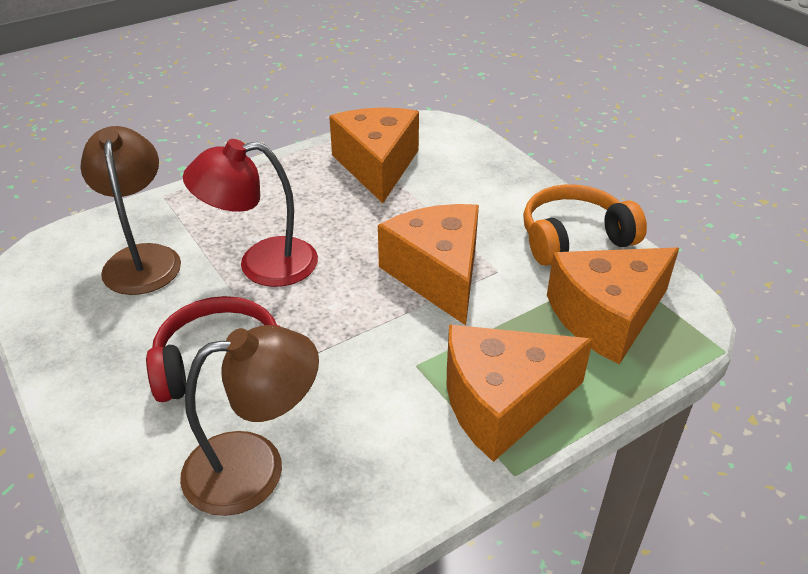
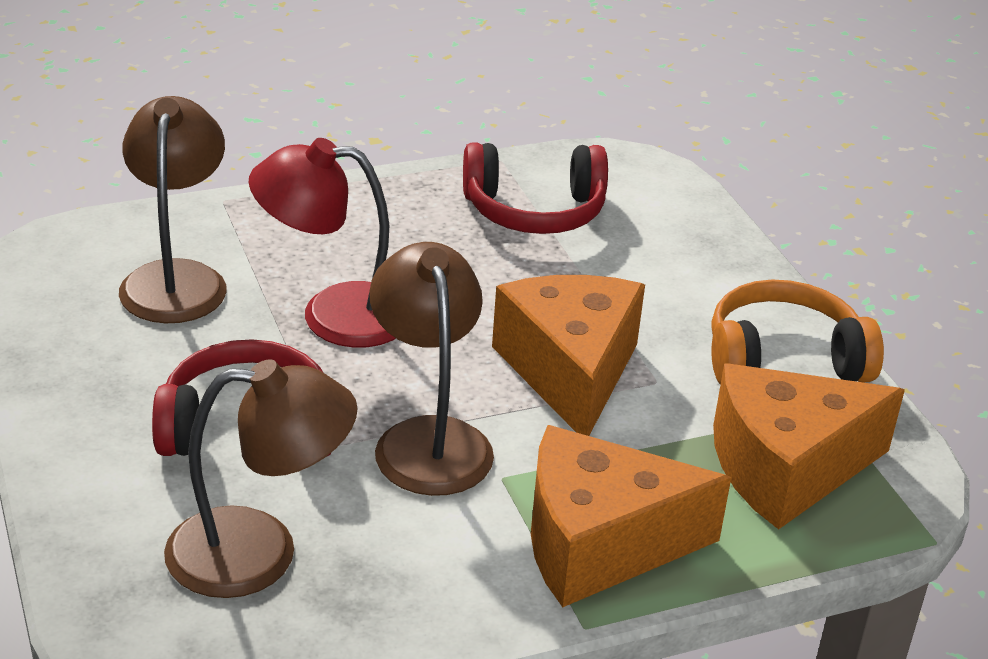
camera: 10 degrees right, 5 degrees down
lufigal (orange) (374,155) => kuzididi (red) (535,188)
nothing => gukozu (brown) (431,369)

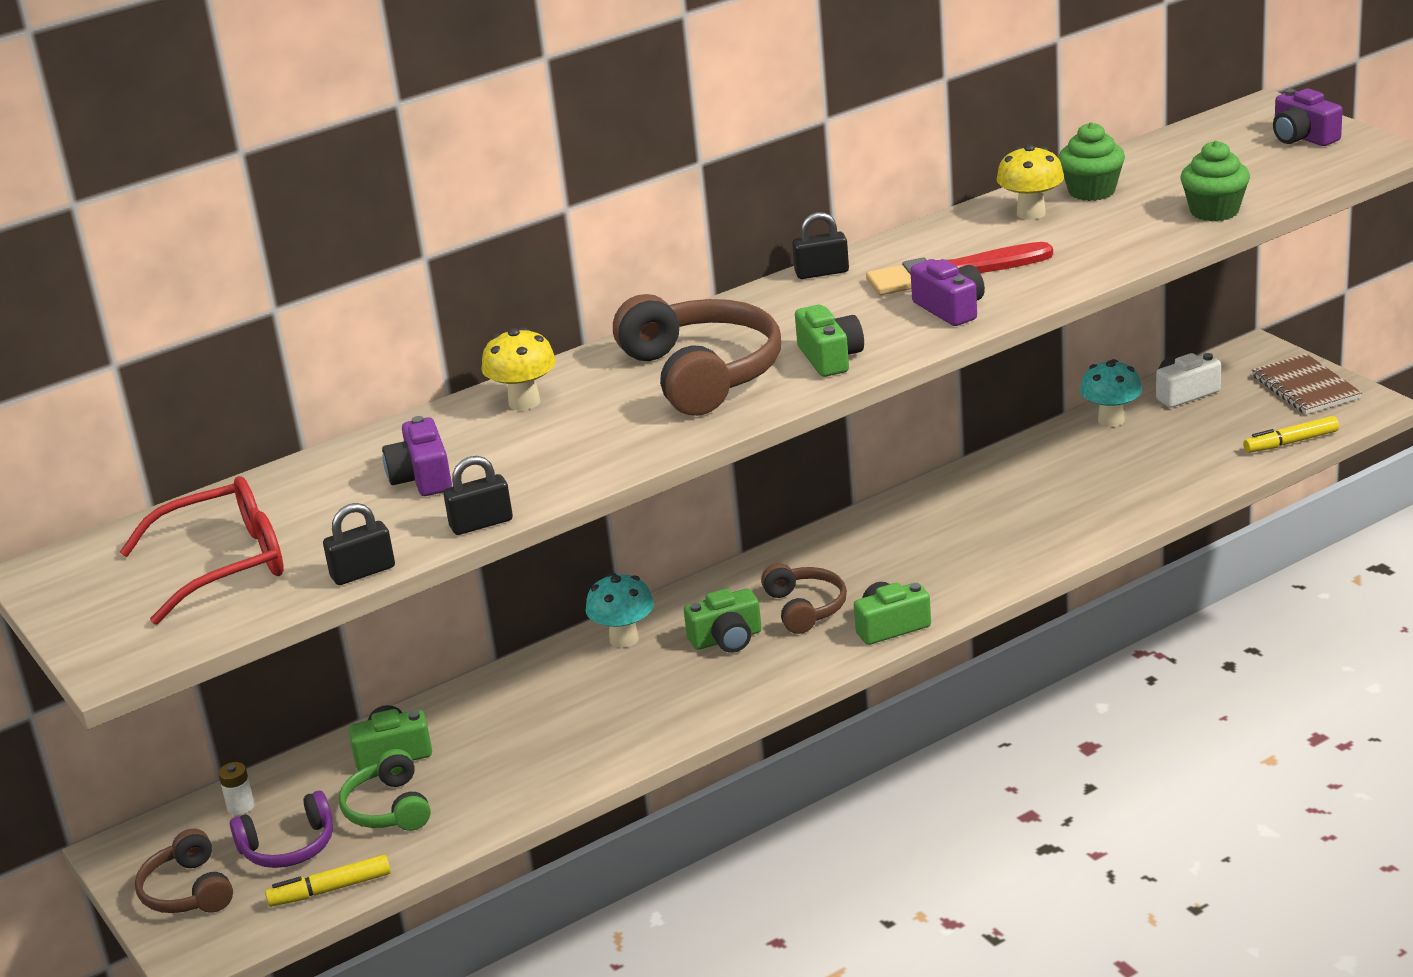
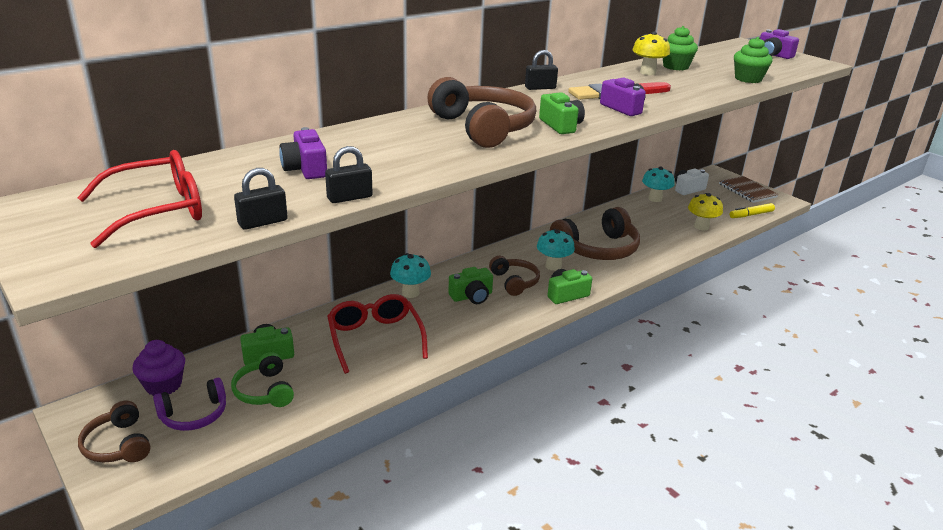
camera: 10 degrees left, 0 degrees up
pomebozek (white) (236,788) => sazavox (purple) (159,368)
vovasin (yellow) (328,880) => nothing
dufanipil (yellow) (518,368) => dufanipil (yellow) (705,211), moved
nothing => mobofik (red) (377,334)
nothing => dufanipil (turquoise) (556,250)
nothing => kuzididi (brown) (595,233)

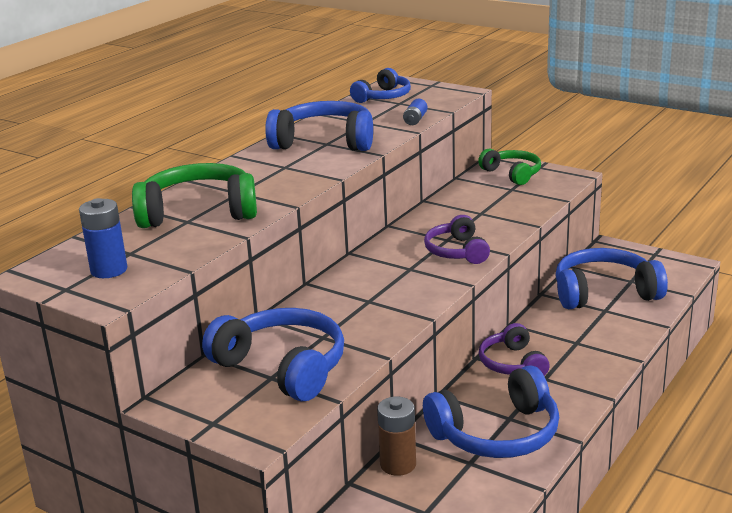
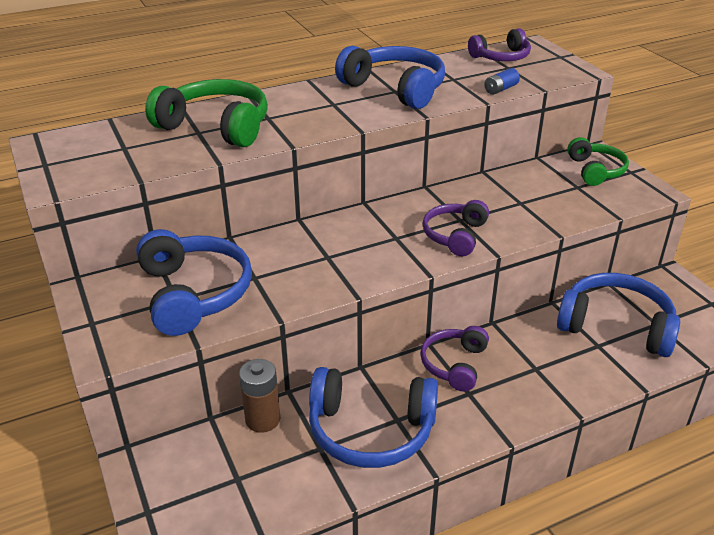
camera: 30 degrees right, 10 degrees up
pomebozek (blue) (103,238) => nothing
kuzididi (blue) (380,85) => kuzididi (purple) (499,44)

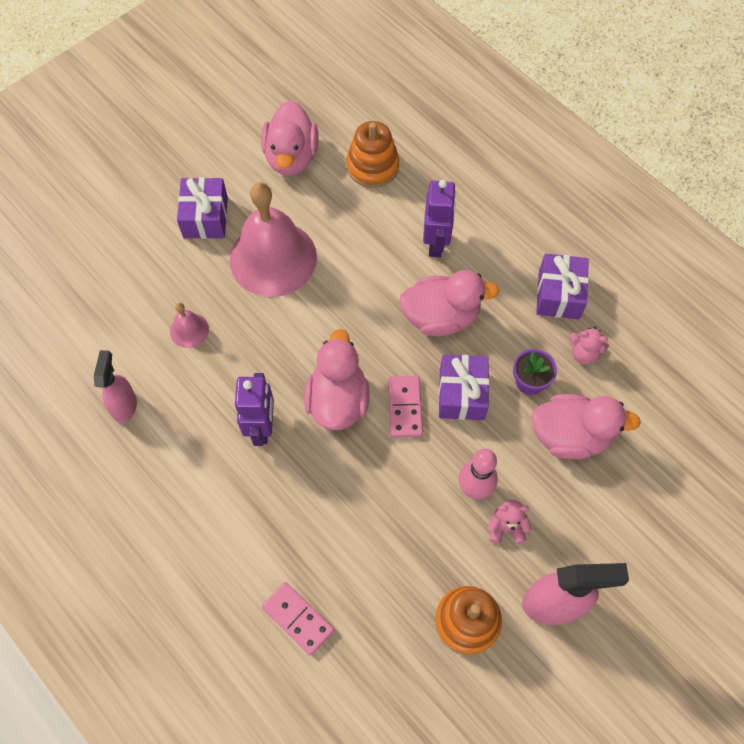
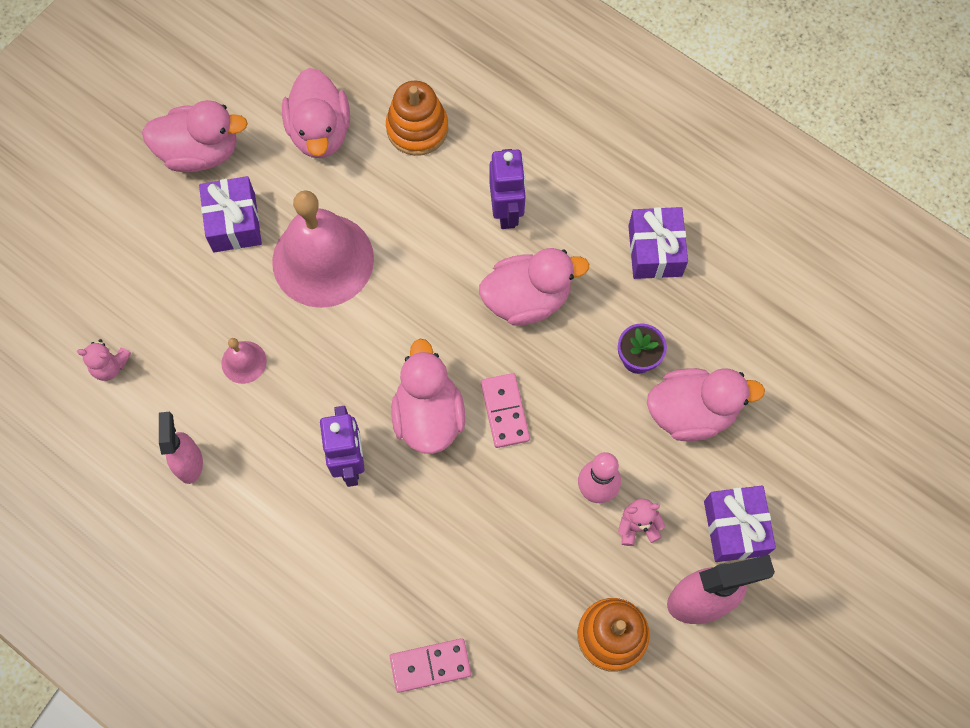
camera: 10 degrees left, 5 degrees up
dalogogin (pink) (298,619) => dalogogin (pink) (430,665), 45 degrees counterclockwise
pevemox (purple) (464,387) => pevemox (purple) (740,524), moved
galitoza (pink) (589,346) => galitoza (pink) (104,360), moved
nothing => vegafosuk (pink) (195,136)

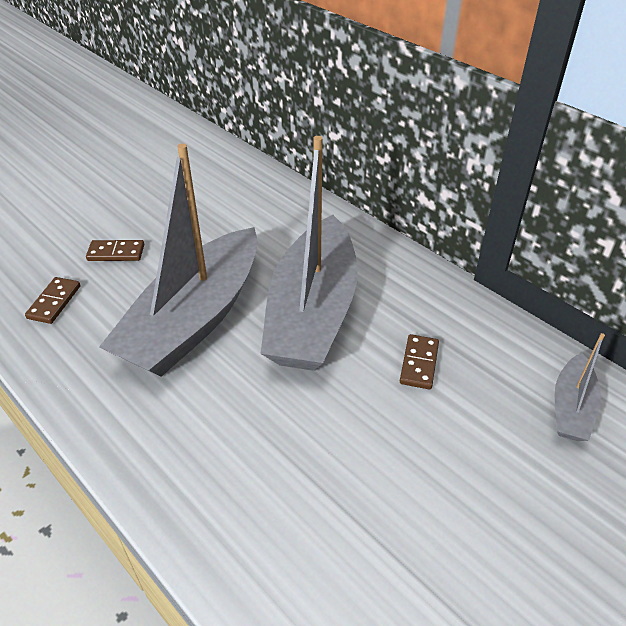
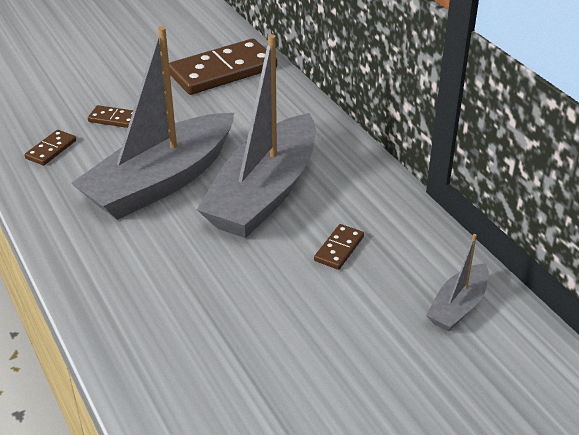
camera: 15 degrees right, 5 degrees down
nothing => dalogogin (brown) (223,67)

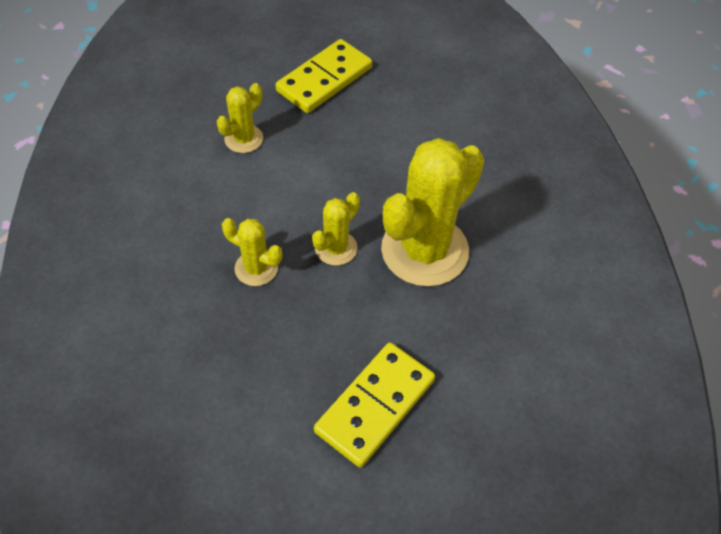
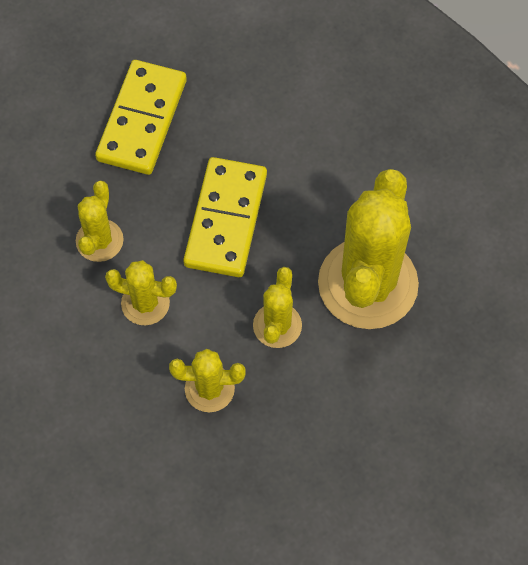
camera: 25 degrees left, 10 degrees up
dalogogin (yellow) (374,405) => dalogogin (yellow) (225,217), moved
nothing => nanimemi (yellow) (141,293)

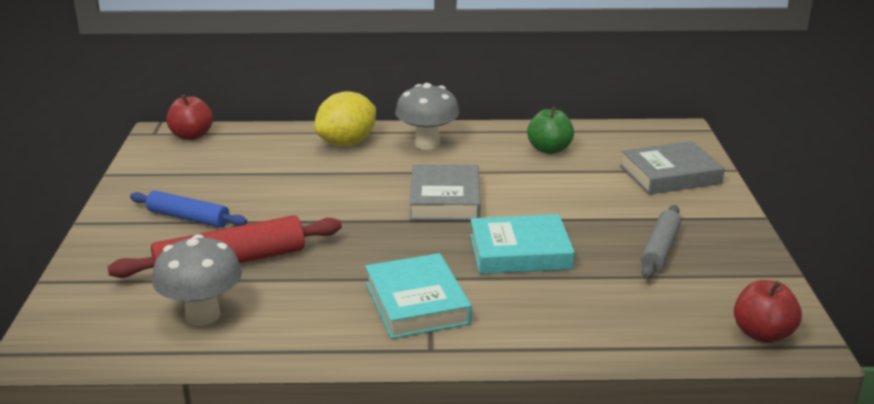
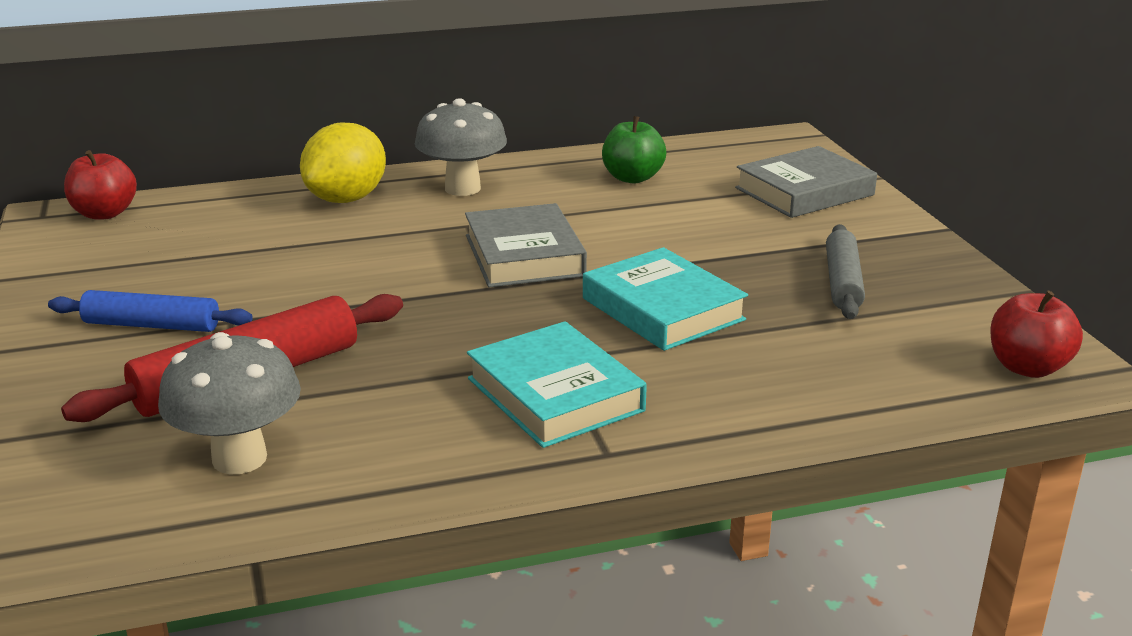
camera: 15 degrees left, 0 degrees up
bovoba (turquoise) (522,244) => bovoba (turquoise) (665,299), 75 degrees clockwise

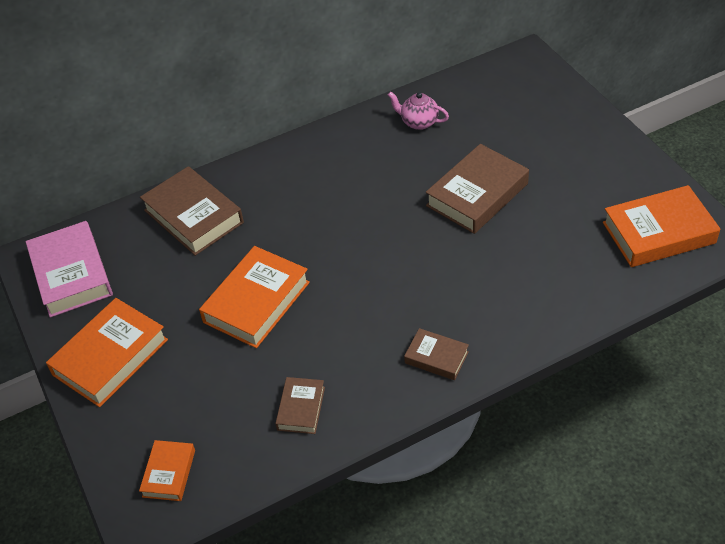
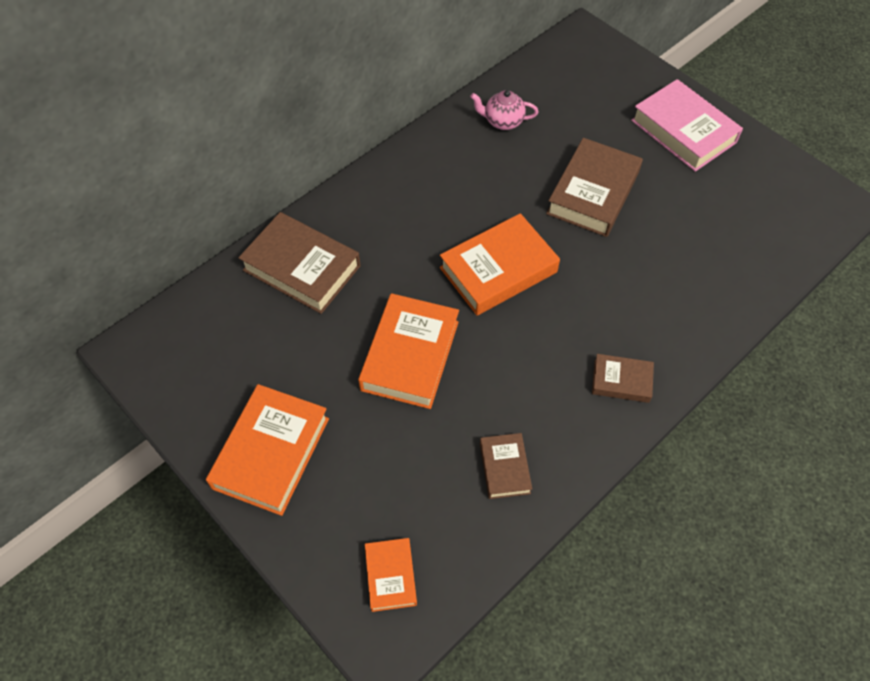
camera: 20 degrees left, 10 degrees up
bovoba (pink) (69,269) => bovoba (pink) (687,125), moved
bovoba (orange) (661,226) => bovoba (orange) (500,264), moved

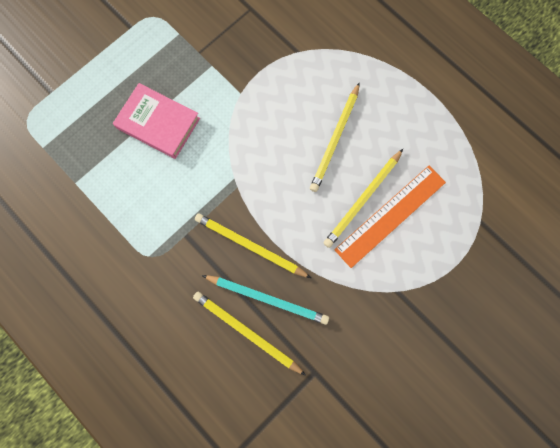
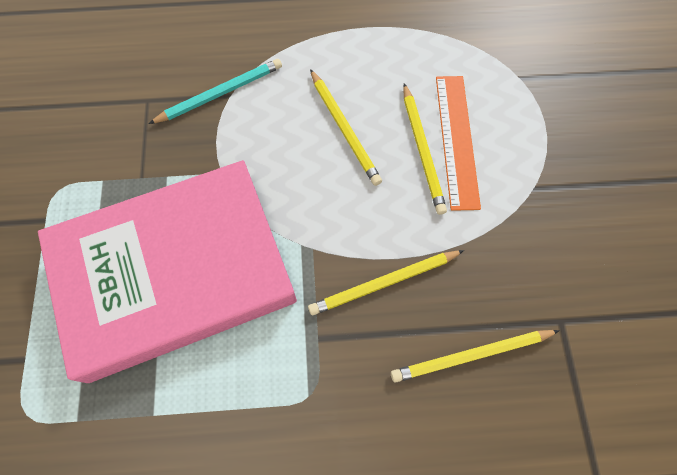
camera: 50 degrees left, 10 degrees down
bovoba (pink) (156,121) => bovoba (pink) (167,271), x2.25
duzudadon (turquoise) (265,300) => duzudadon (turquoise) (215,91), moved

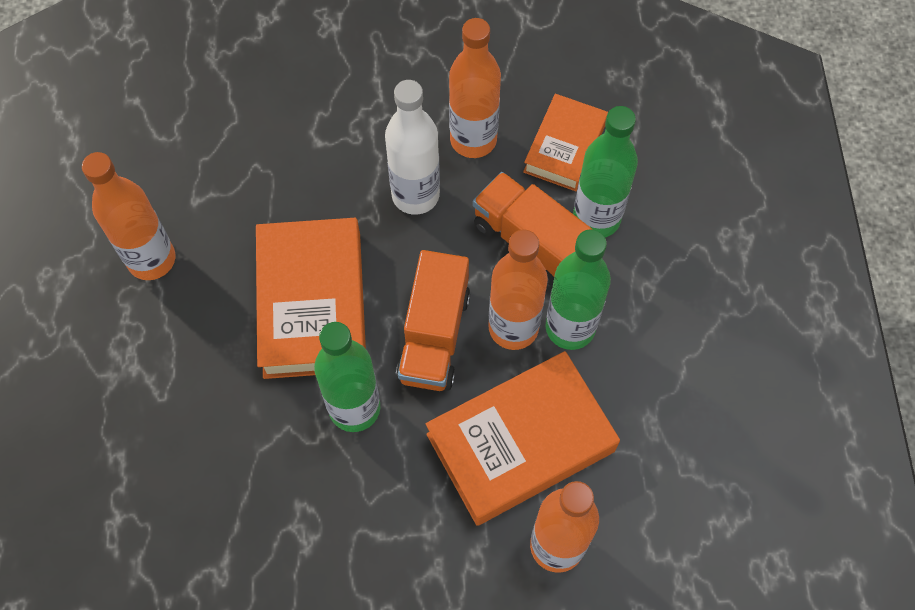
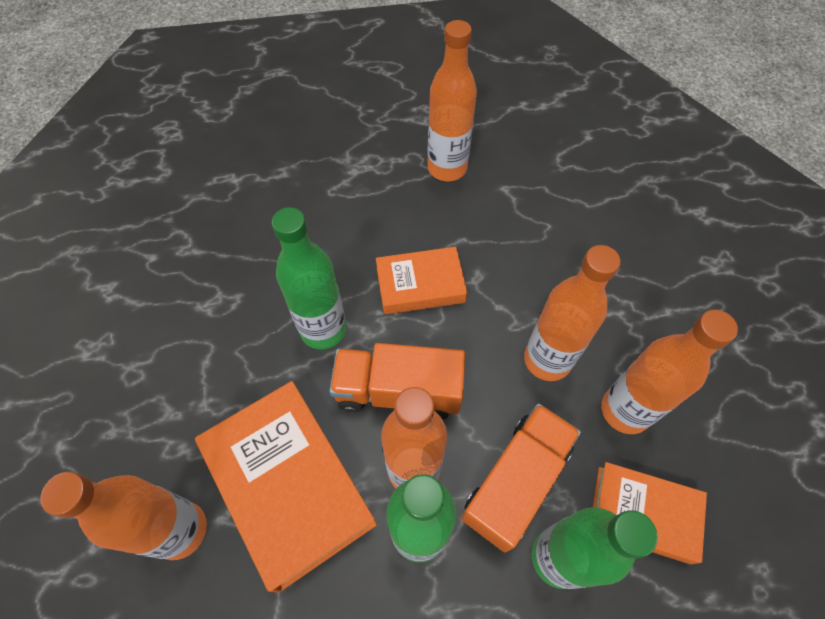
camera: 85 degrees right, 5 degrees down
bovoba (orange) (311,298) => bovoba (orange) (421,280), x0.60
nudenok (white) (412,147) => nudenok (orange) (572,313)

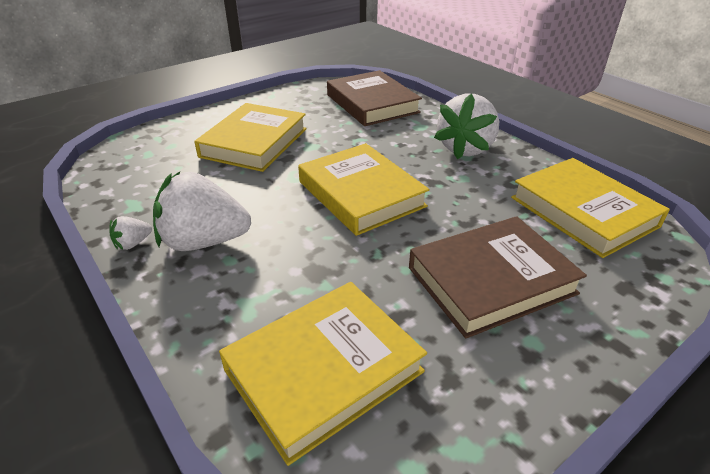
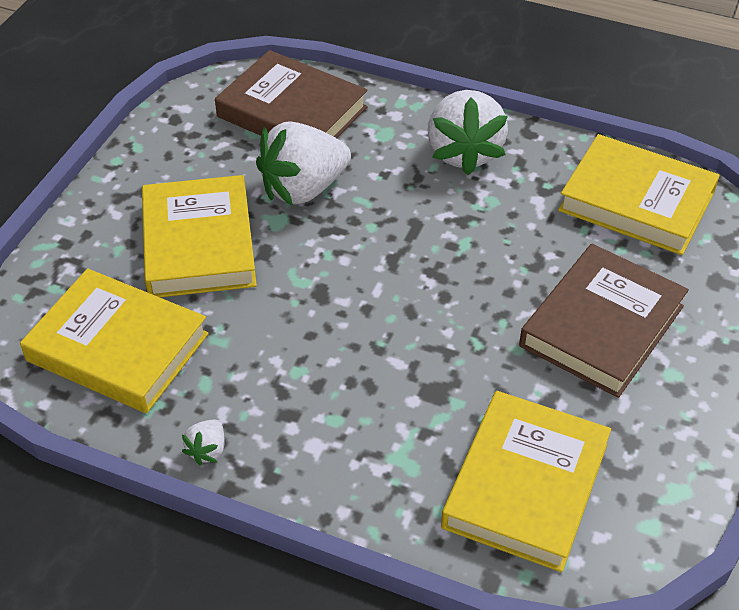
camera: 30 degrees left, 10 degrees up
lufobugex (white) (202,211) => lufobugex (white) (303,163), moved
bovoba (yellow) (363,189) => bovoba (yellow) (114,340), moved

